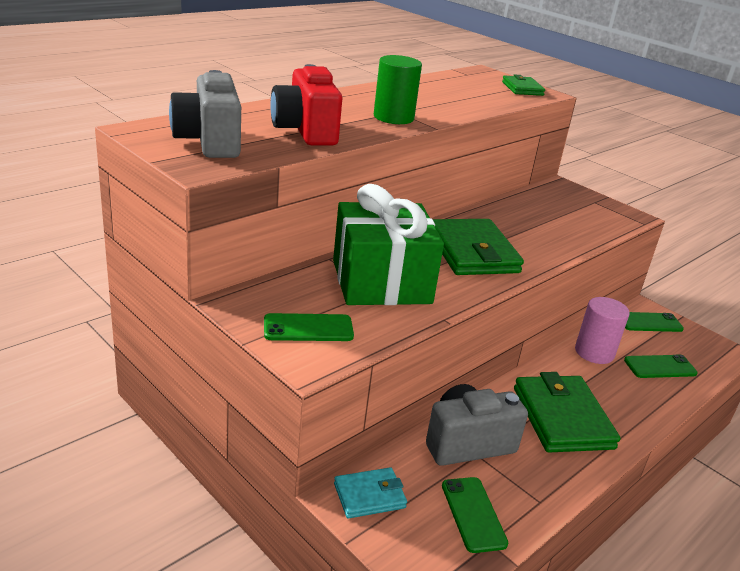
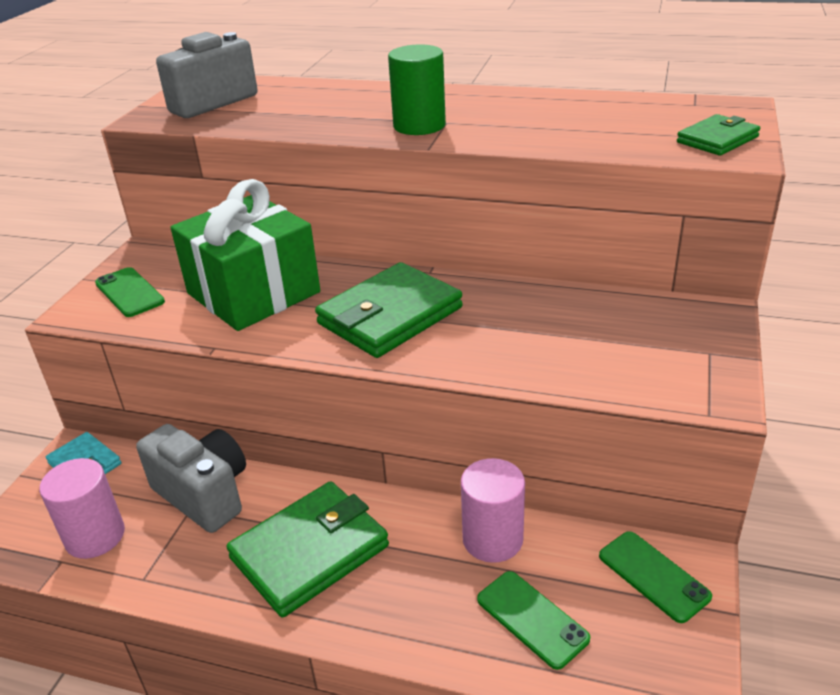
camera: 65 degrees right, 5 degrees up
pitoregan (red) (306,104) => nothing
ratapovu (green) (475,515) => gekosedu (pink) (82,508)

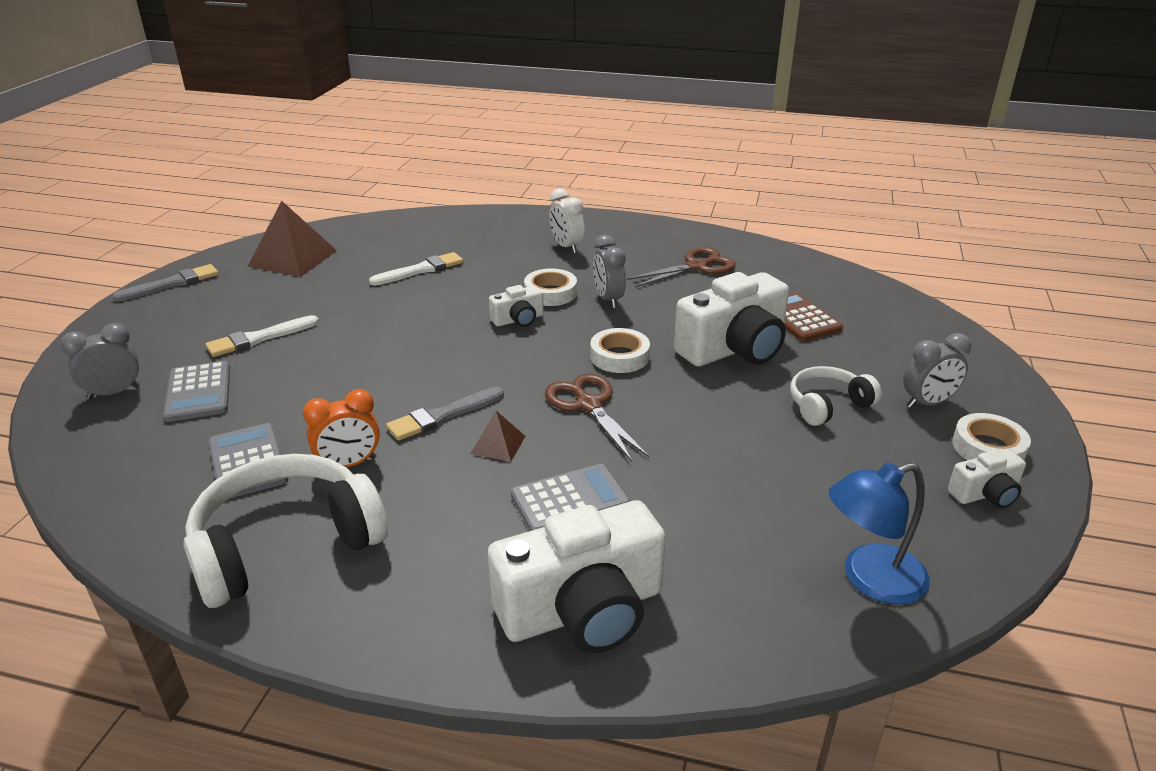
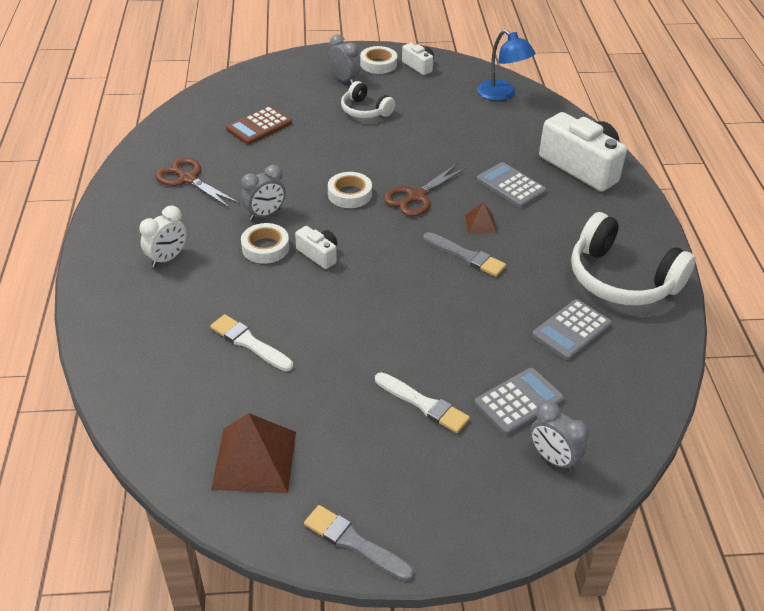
camera: 110 degrees left, 10 degrees up
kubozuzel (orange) (341,428) => nothing
pitoregan (white) (731,319) => nothing

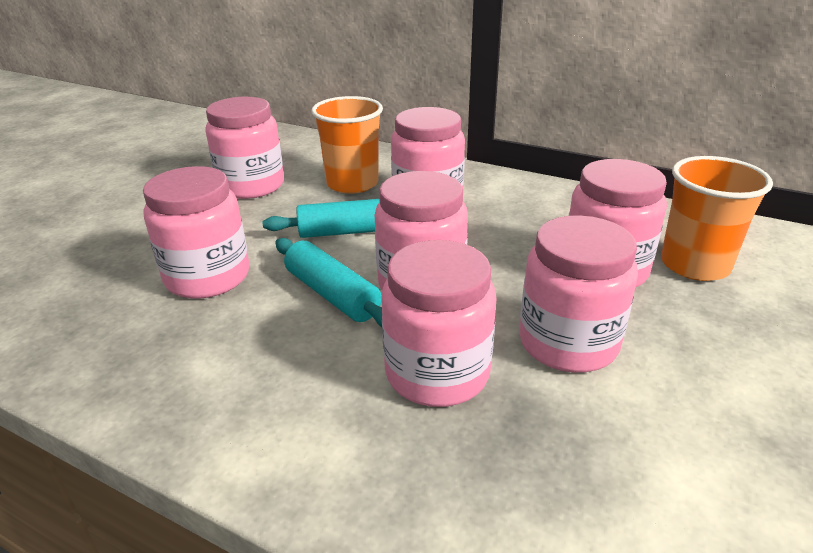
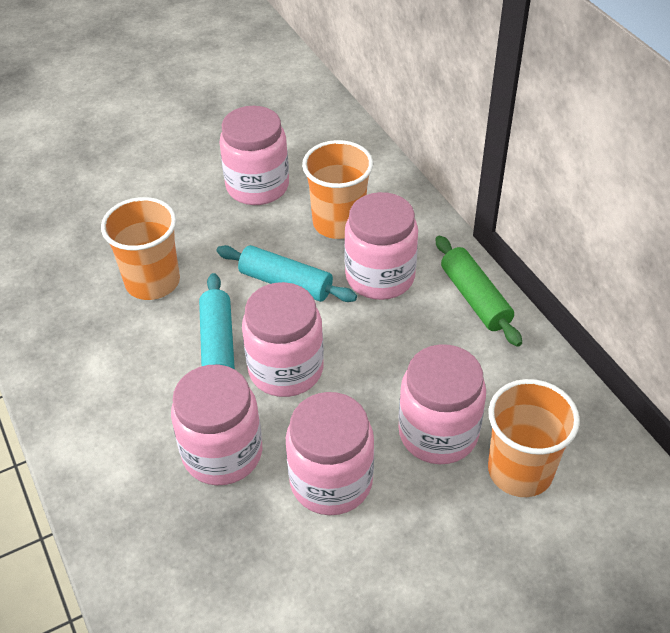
camera: 35 degrees right, 15 degrees up
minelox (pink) (196,232) => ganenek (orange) (140,248)
nothing => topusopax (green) (478,291)

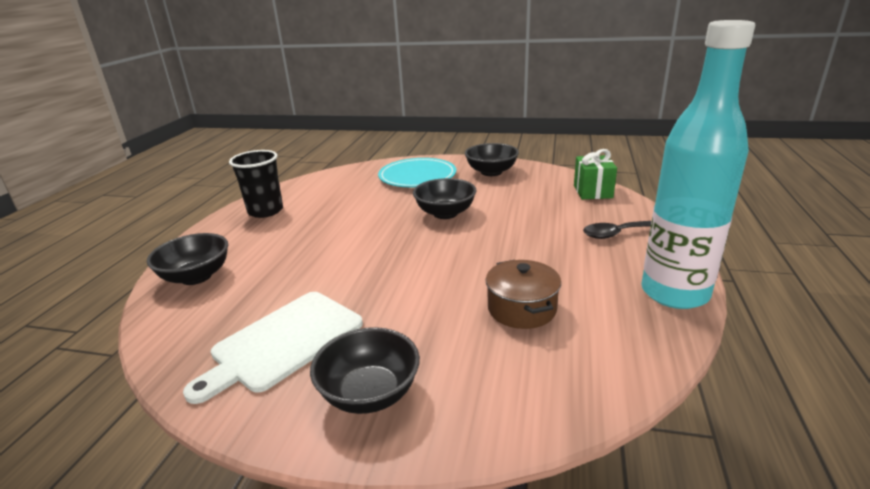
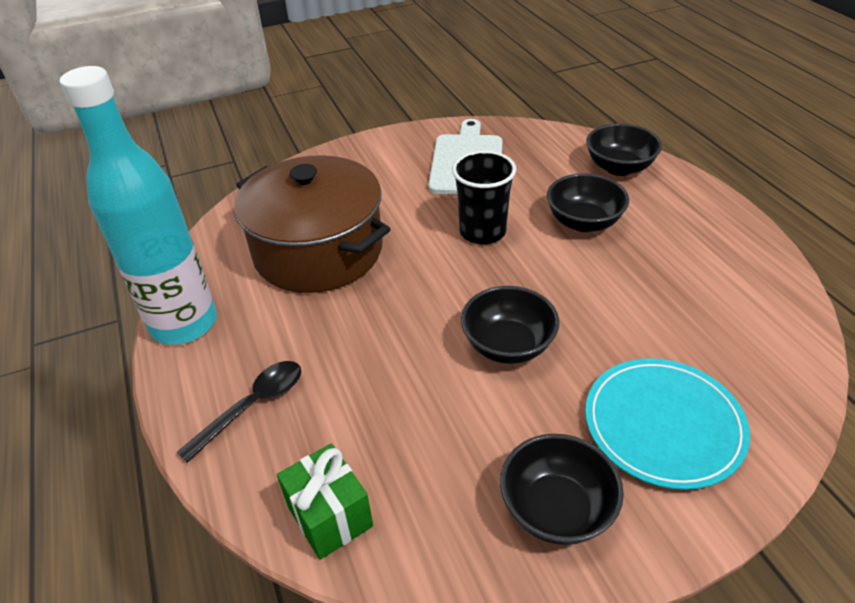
camera: 145 degrees right, 15 degrees up
ganenek (black) (256,184) => ganenek (black) (484,197), moved
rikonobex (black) (365,370) => rikonobex (black) (588,202), moved
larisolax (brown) (523,294) => larisolax (brown) (312,224), x2.04

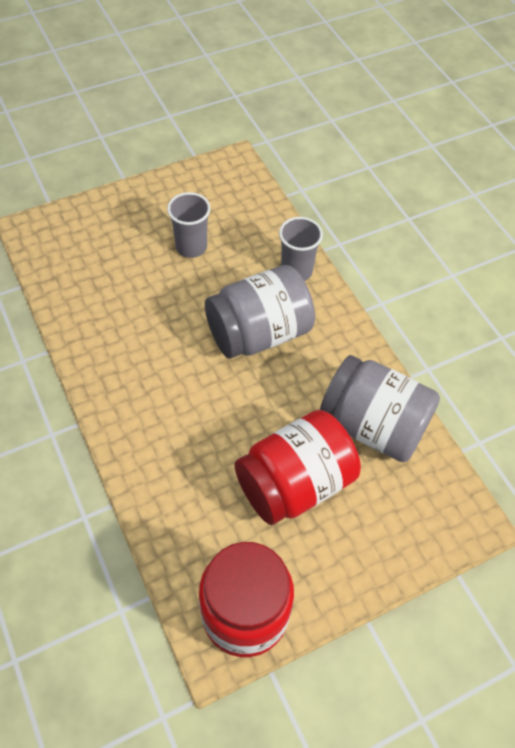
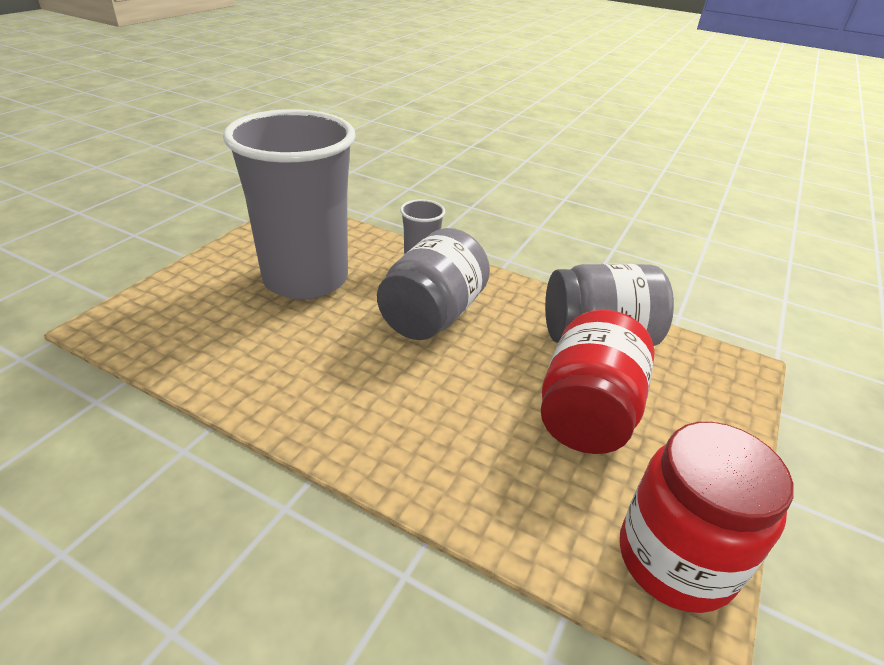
camera: 35 degrees left, 20 degrees down
ganenek (grey) (189,225) => ganenek (grey) (289,204), x2.39

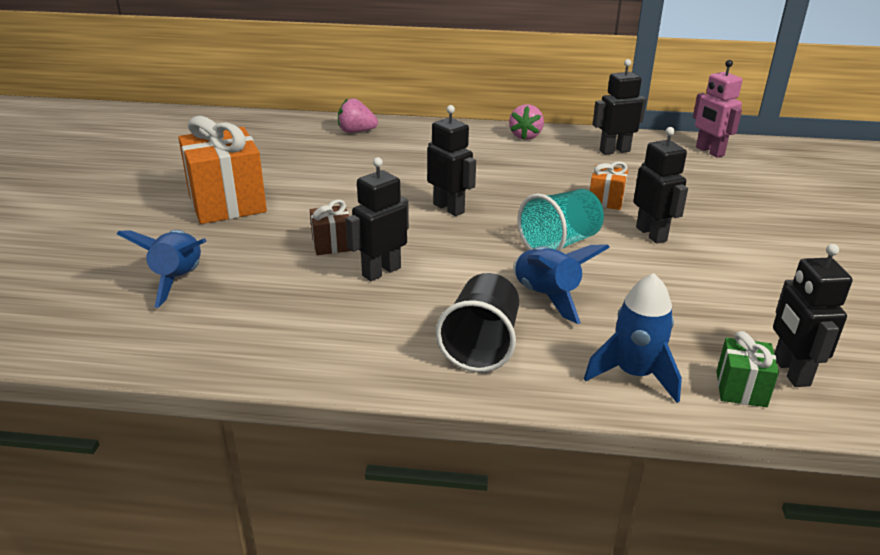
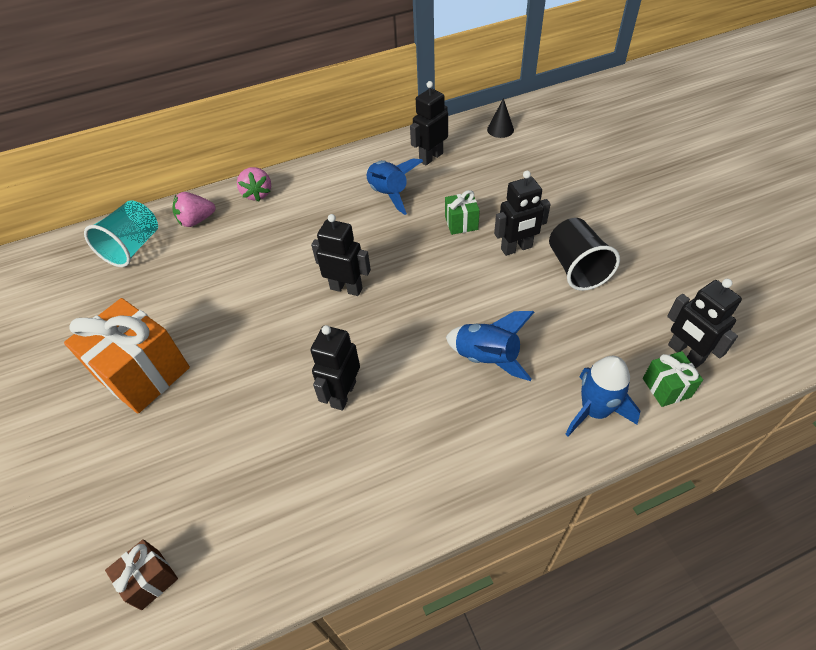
camera: 25 degrees left, 20 degrees up
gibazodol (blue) (162,269) => gibazodol (blue) (394,187), moved
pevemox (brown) (330,227) => pevemox (brown) (141,574), moved
ganenek (black) (477,322) => ganenek (black) (584,254), moved
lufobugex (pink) (526,122) => lufobugex (pink) (254,184), moved
ganenek (turquoise) (560,220) => ganenek (turquoise) (121,234), moved
pevemox (orange) (609,185) => pevemox (green) (462,212)
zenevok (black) (660,185) => zenevok (black) (522,213), 120 degrees clockwise
zenevok (pink) (718,109) => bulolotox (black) (500,118)

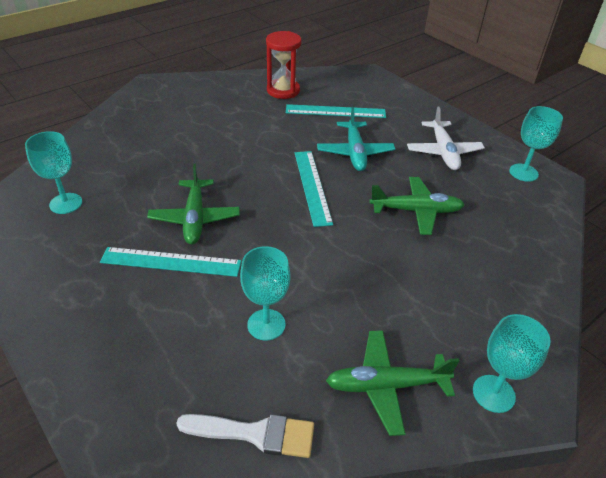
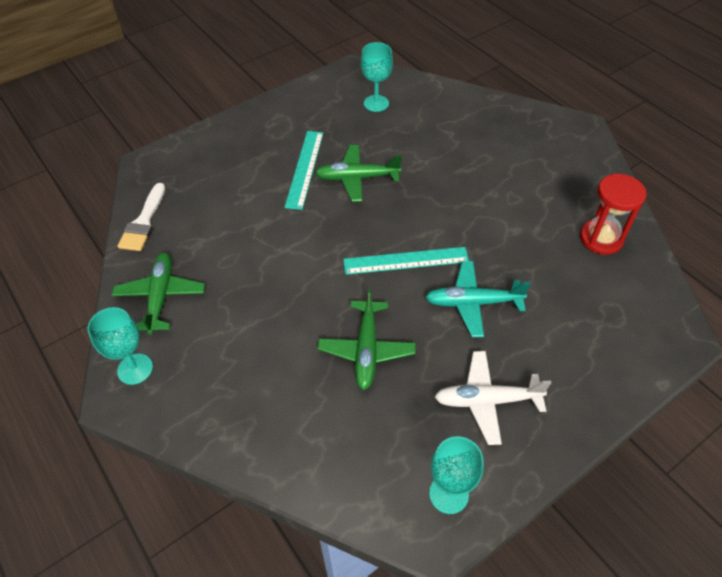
camera: 95 degrees right, 10 degrees up
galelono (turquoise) (265,293) => nothing
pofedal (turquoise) (336,111) => nothing

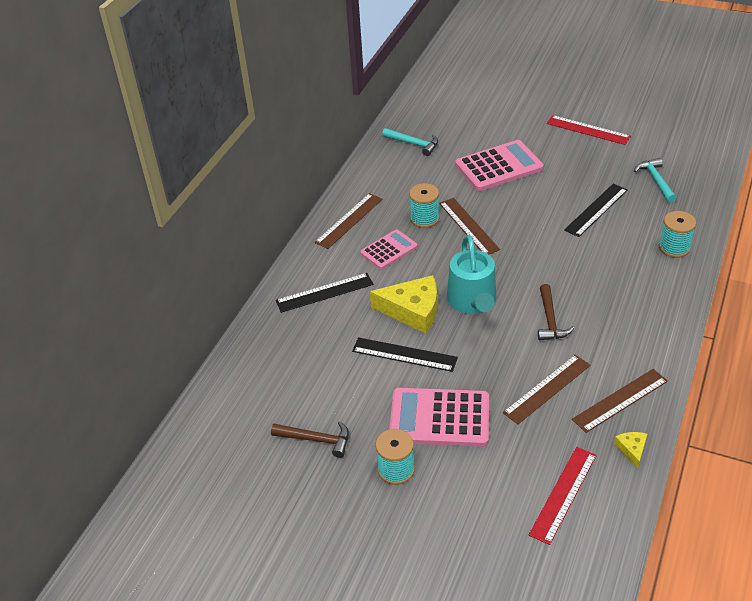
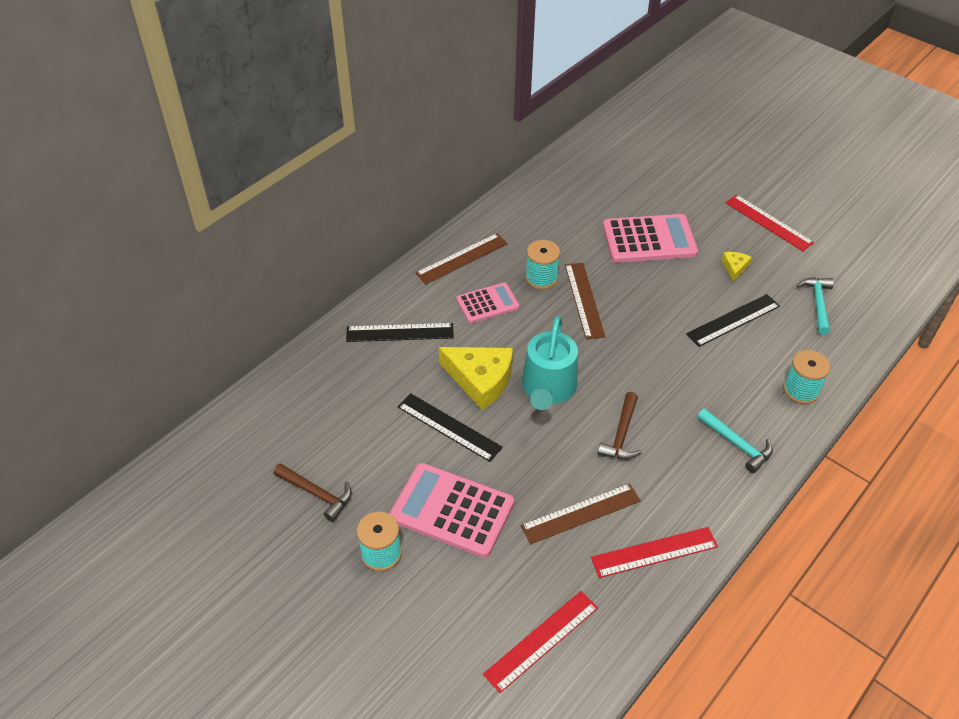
camera: 15 degrees right, 5 degrees up
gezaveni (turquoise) (410,142) => gezaveni (turquoise) (735,440), moved
pofedal (brown) (620,401) => pofedal (red) (654,552)
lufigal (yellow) (630,450) => lufigal (yellow) (737,266), moved

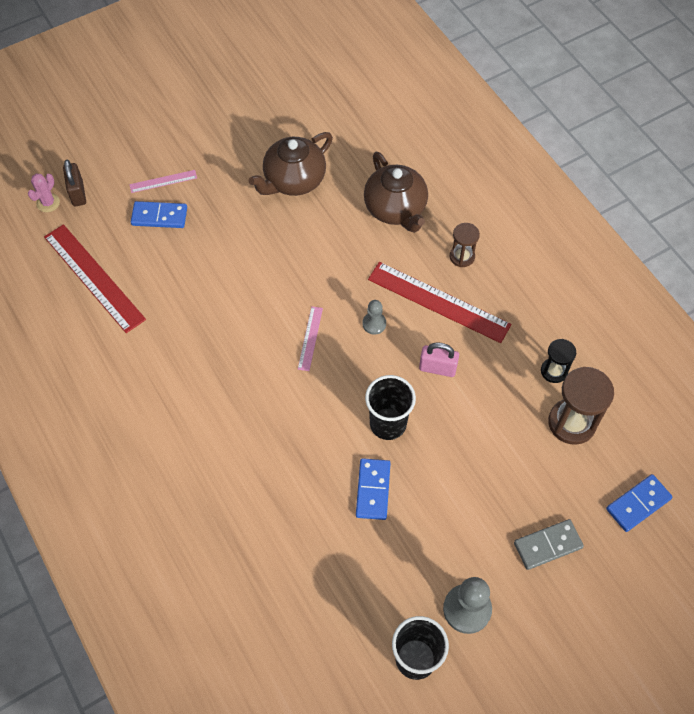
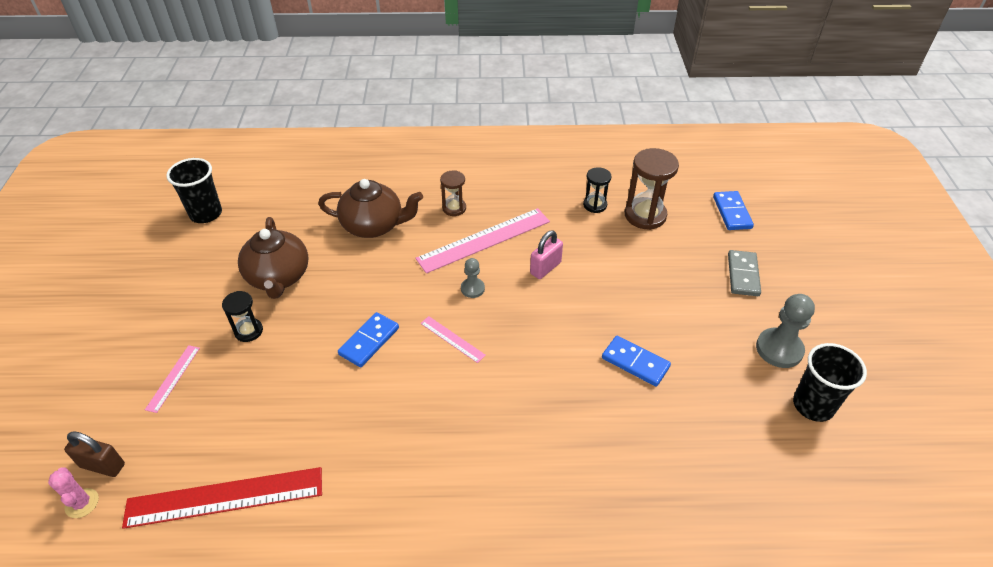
camera: 60 degrees left, 15 degrees down
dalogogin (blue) (159,214) => dalogogin (blue) (368,339), moved
ganenek (black) (390,407) => ganenek (black) (194,190), moved
pofedal (red) (440,302) => pofedal (pink) (483,240)
nothing => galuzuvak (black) (242,316)

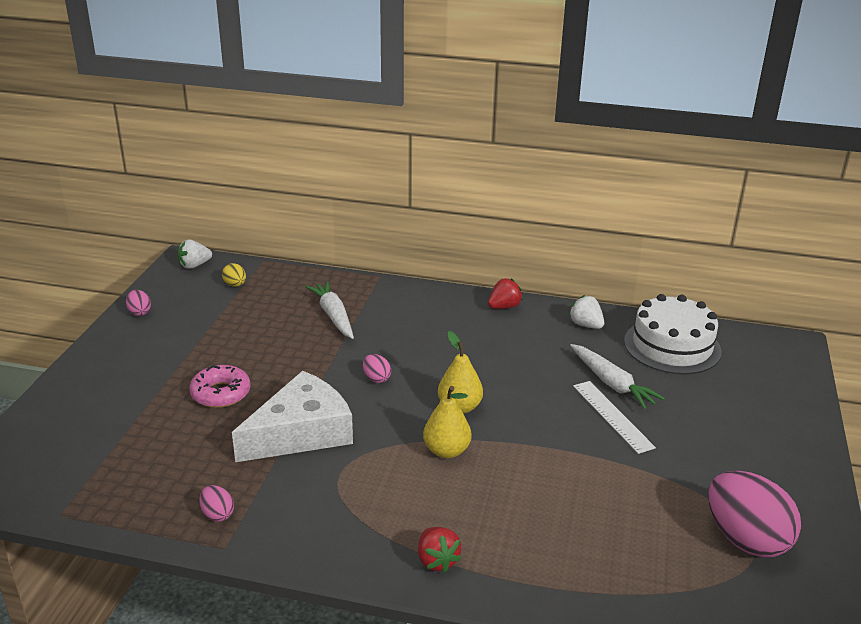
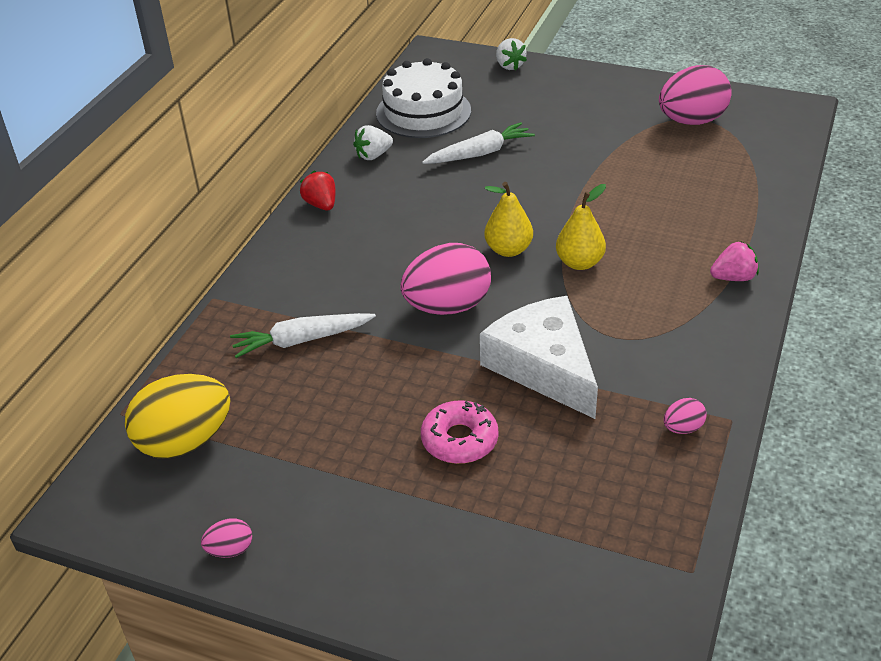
camera: 80 degrees left, 10 degrees up
lufobugex (white) (194,254) => lufobugex (white) (511,54), moved
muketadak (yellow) (234,275) => muketadak (yellow) (177,416), x2.28
muketadak (pink) (377,368) => muketadak (pink) (445,279), x2.28
lufobugex (red) (440,550) => lufobugex (pink) (734,261)
pofedal (white) (614,417) => nothing

